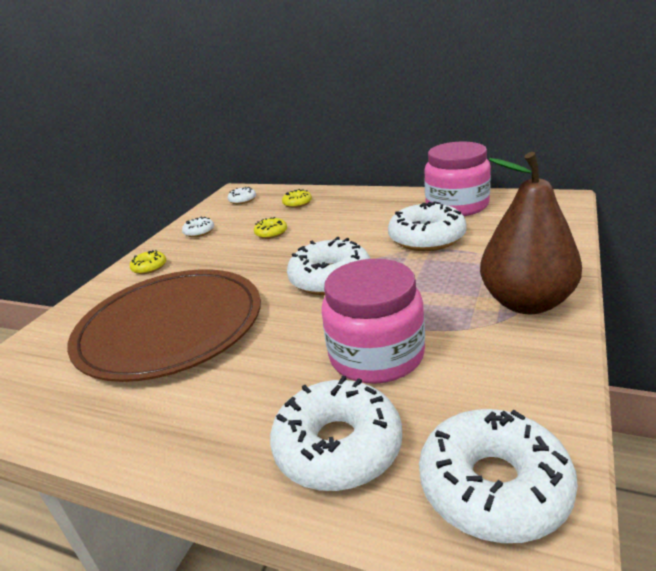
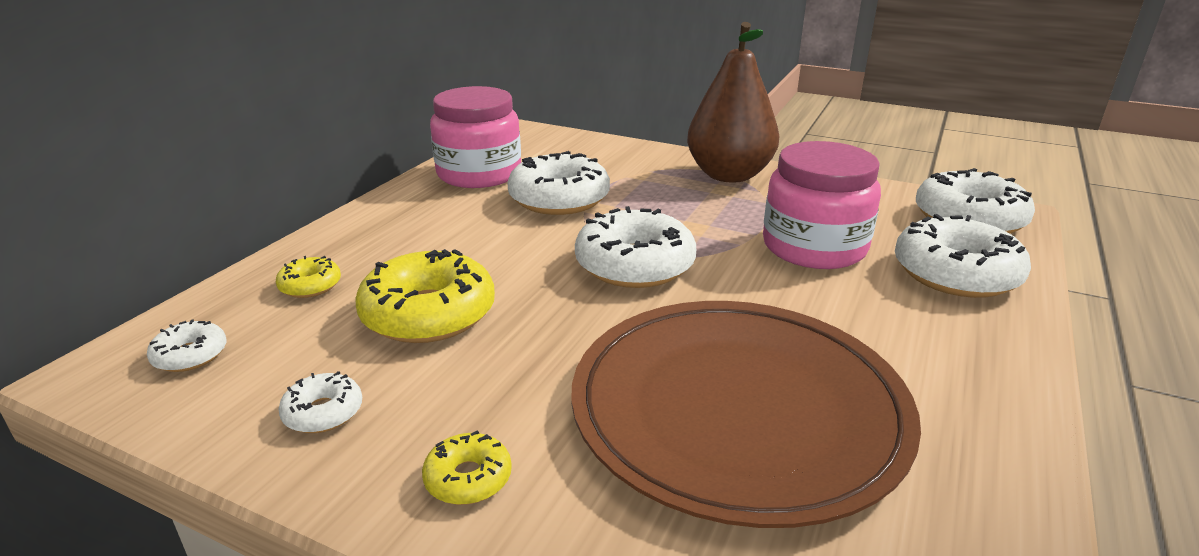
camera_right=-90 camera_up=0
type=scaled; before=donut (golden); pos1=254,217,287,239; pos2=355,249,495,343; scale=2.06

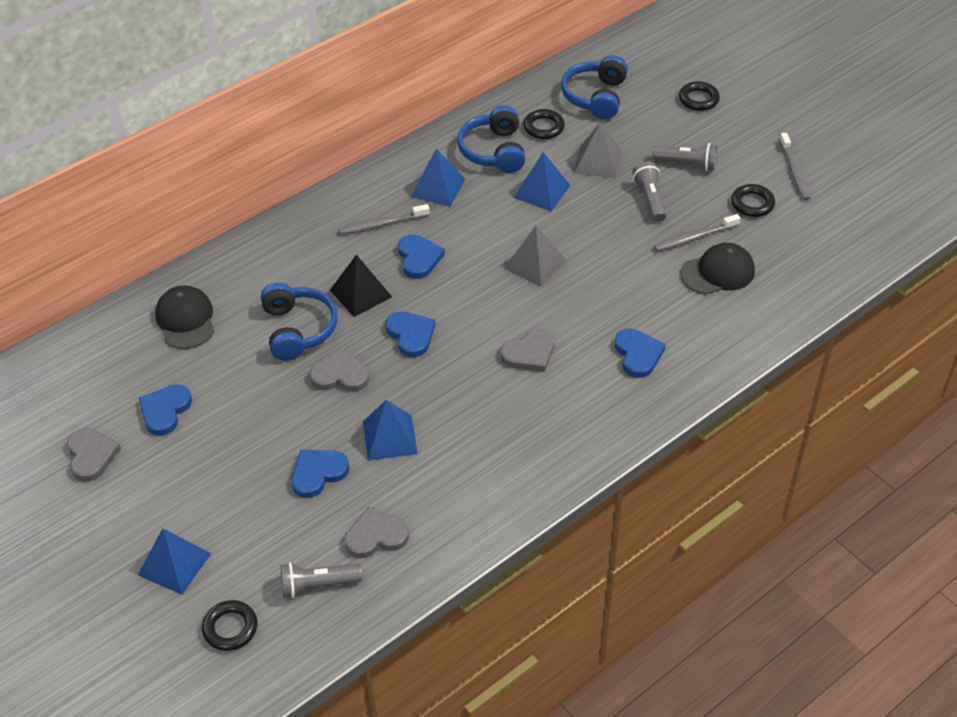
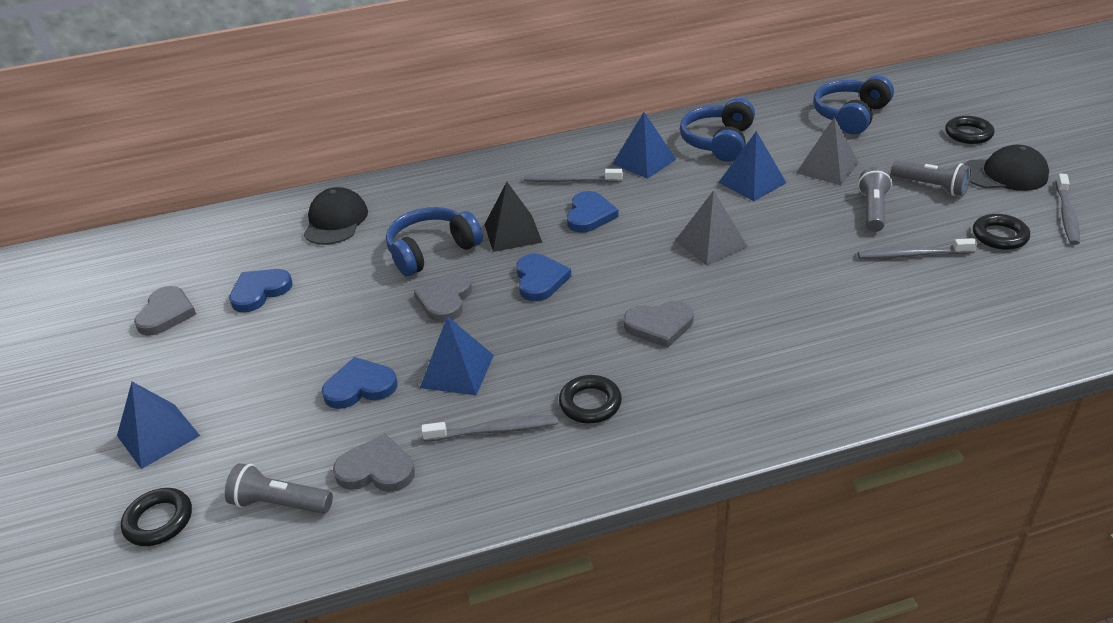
camera_right=25 camera_up=-10
type=rotated; before=over-ear headphones (blue); pos1=261,282,338,361; pos2=386,207,483,276; turn=-135
type=rotated; before=heart (ash-grey); pos1=310,349,369,392; pos2=414,273,472,322; turn=-105
type=new; after=dental brush (ash-grey); pos2=422,415,558,442
type=shifted; before=hoop (ebony); pos1=523,109,565,139; pos2=559,375,622,423
type=shifted; before=peaked cap (ebony); pos1=681,243,755,295; pos2=964,145,1049,191
type=gone; before=heart (blue); pos1=615,329,666,378

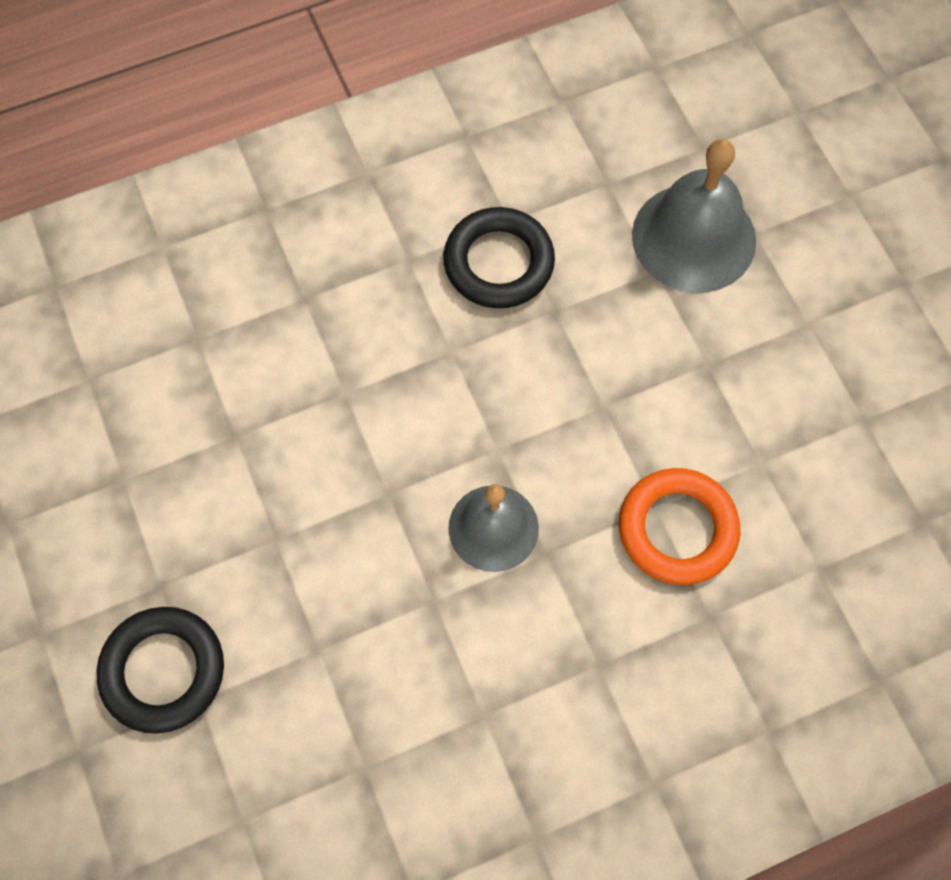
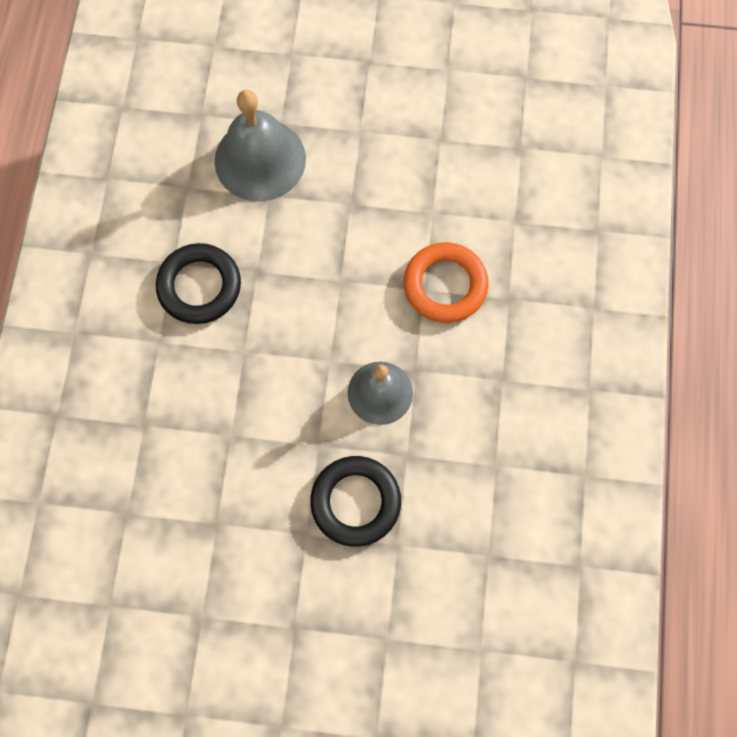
camera_right=-60 camera_up=5
type=shifted; before=hoop (ebony); pos1=97,607,224,734; pos2=310,456,401,547

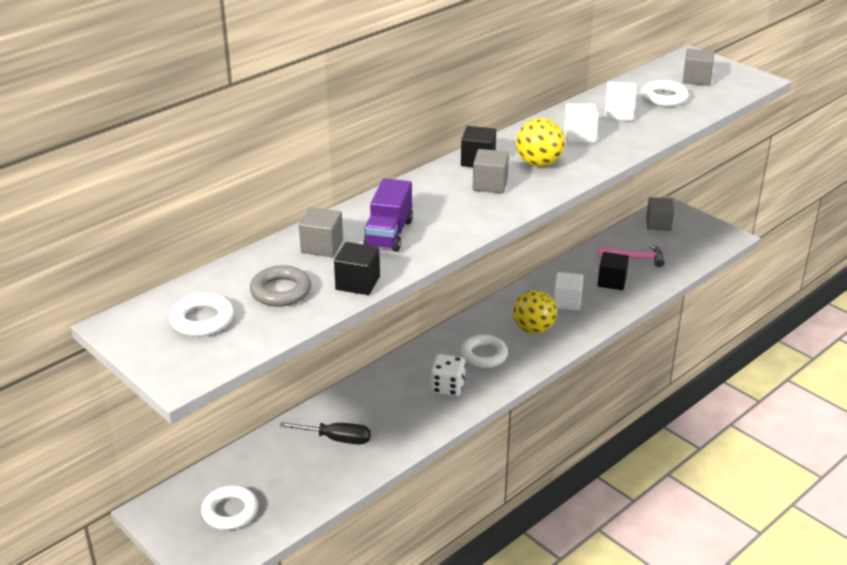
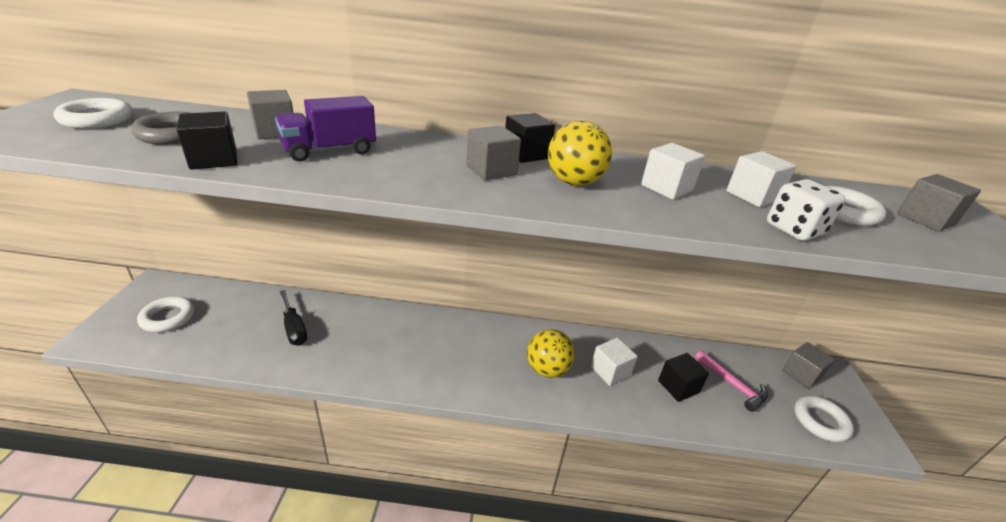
camera_right=45 camera_up=0
type=shifted; before=dice (snow-white); pos1=430,354,466,396; pos2=767,179,846,241
type=shifted; before=hoop (snow-white); pos1=460,335,508,368; pos2=794,395,854,442

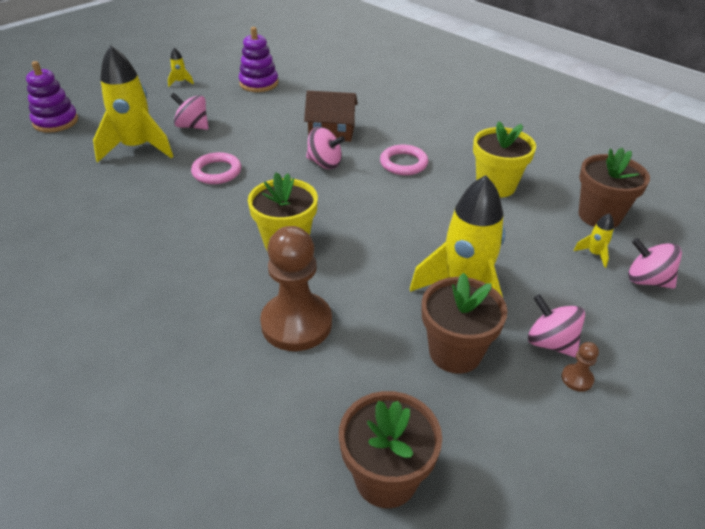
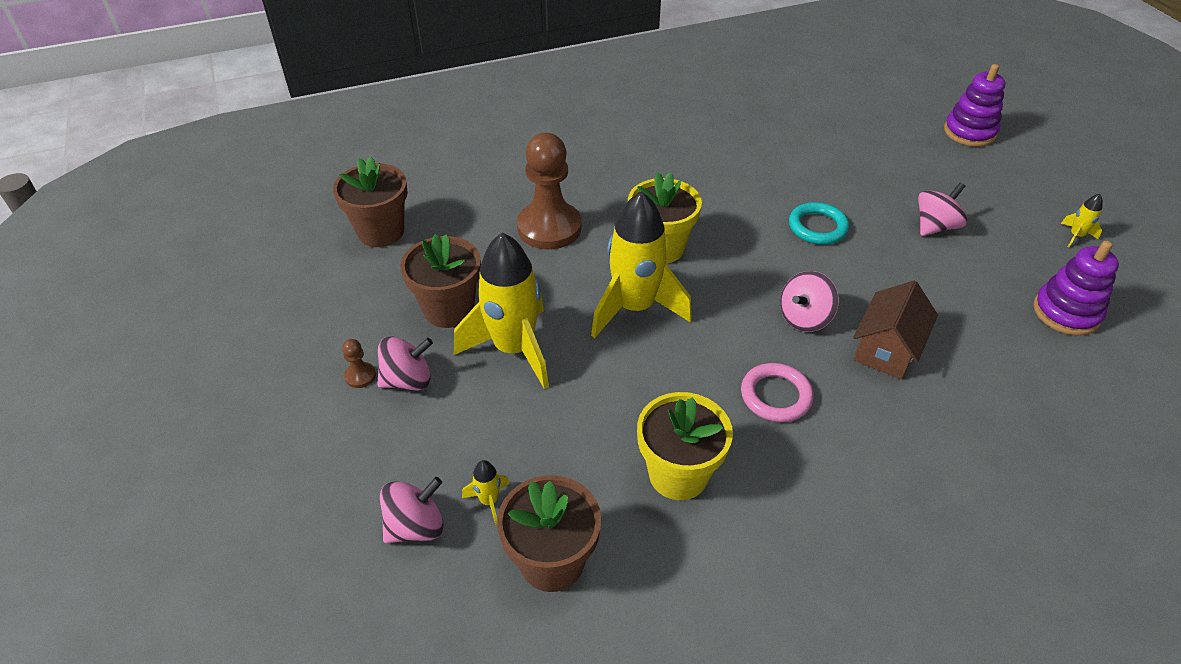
camera_right=115 camera_up=5
type=shifted; before=rocket (golden); pos1=93,45,174,163; pos2=591,191,692,338
type=repainted; before=hoop (pink); after=hoop (aqua); pos1=191,152,241,184; pos2=789,202,849,245

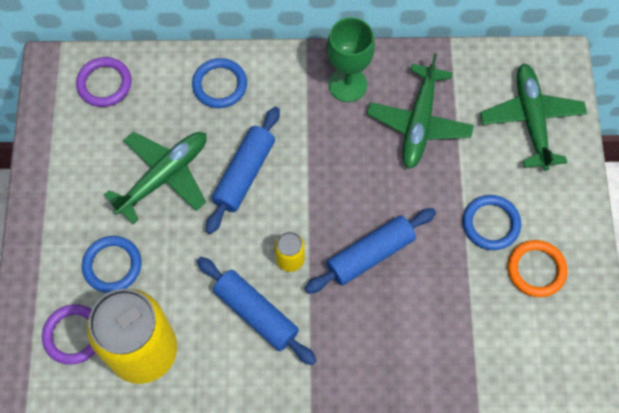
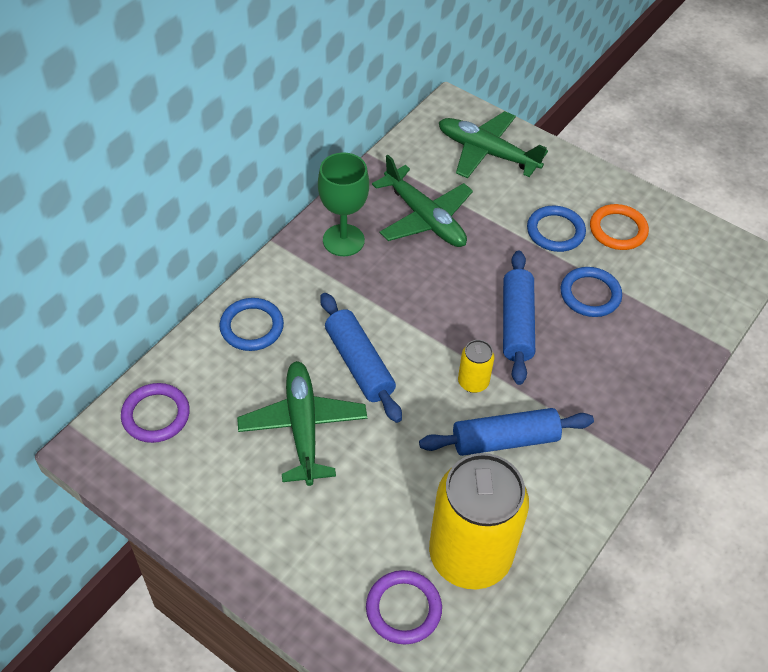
camera_right=-55 camera_up=-15
type=shifted; before=hoop (blue); pos1=82,236,142,293; pos2=561,267,622,317

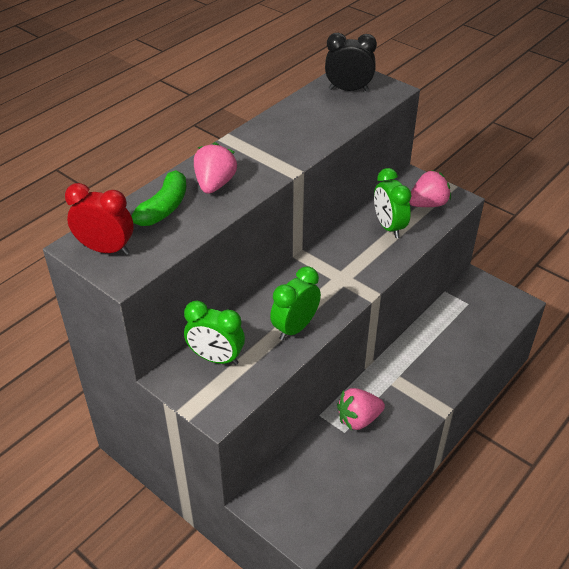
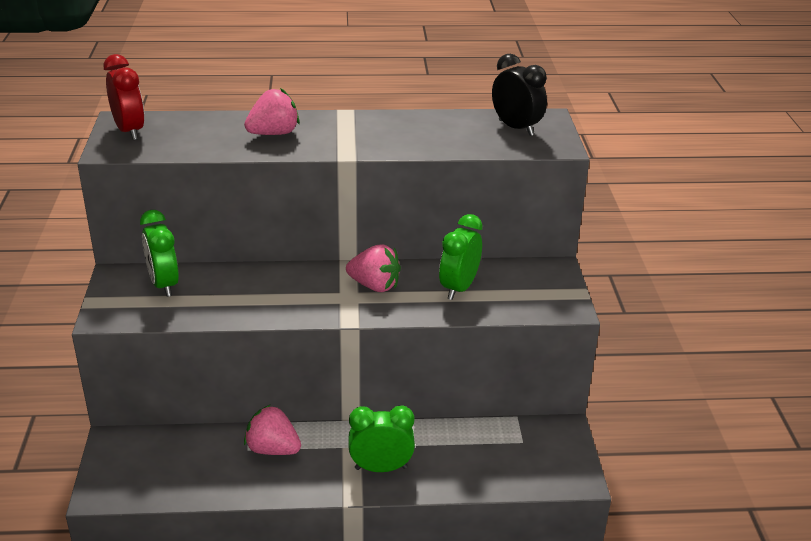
camera_right=45 camera_up=-10
type=shifted; before=toy strawberry (pink); pos1=409,170,451,207; pos2=346,244,401,292
type=shifted; before=clock (leaf-green); pos1=270,266,321,340; pos2=348,405,415,472
type=gone; before=banana fruit (leaf-green); pos1=131,170,186,226

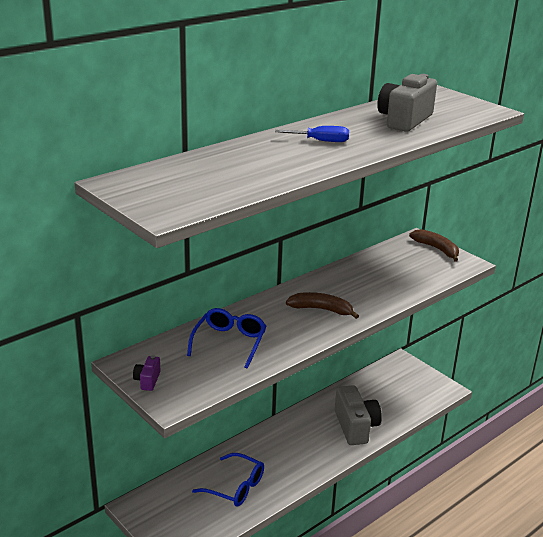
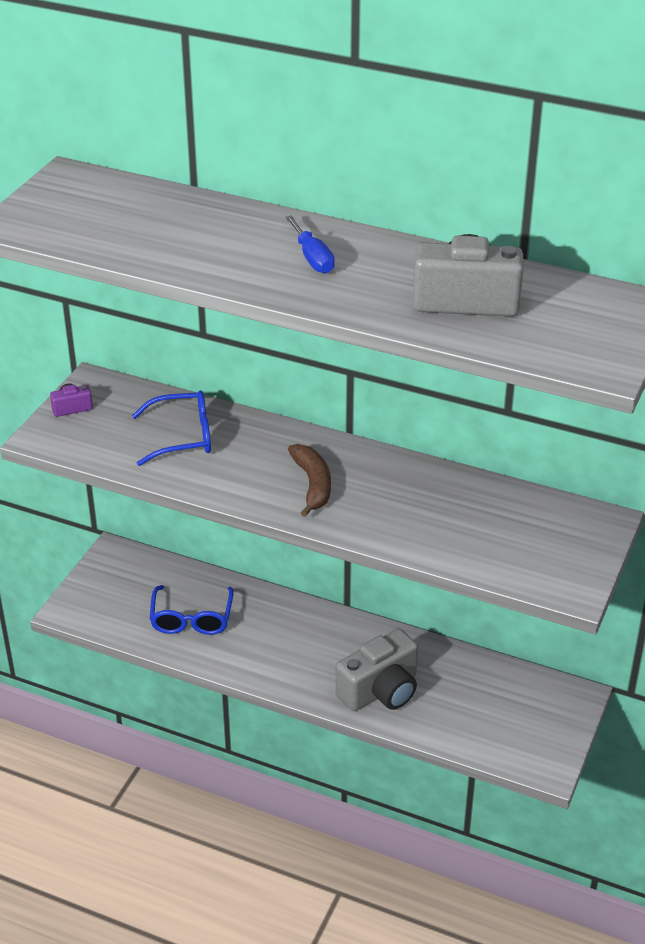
camera_right=65 camera_up=10
type=gone; before=banana fruit (dark brown); pos1=409,229,459,262

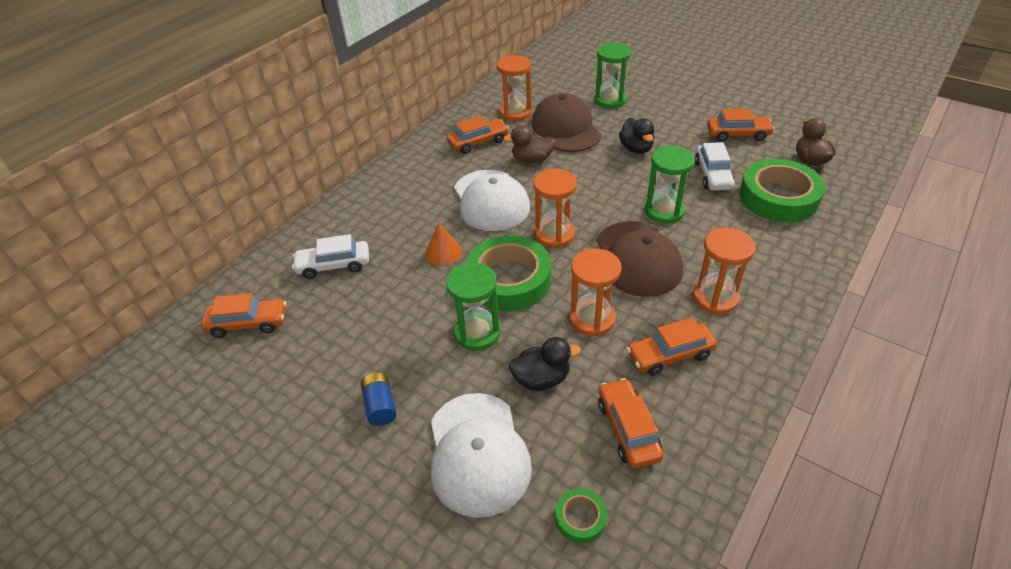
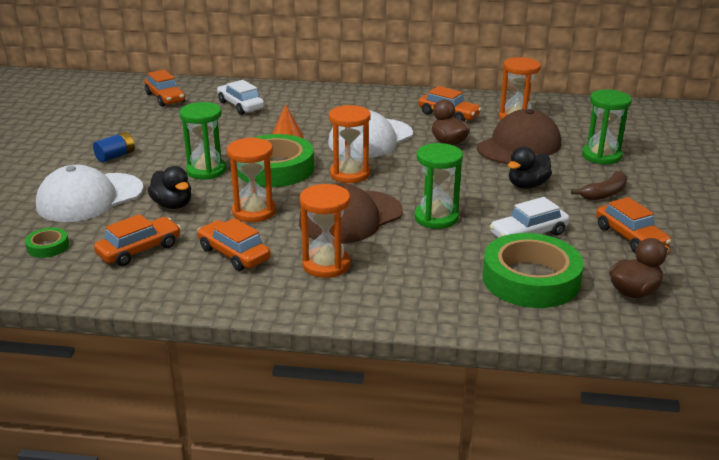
camera_right=60 camera_up=-15
type=new; after=banana fruit (dark brown); pos2=571,171,628,201

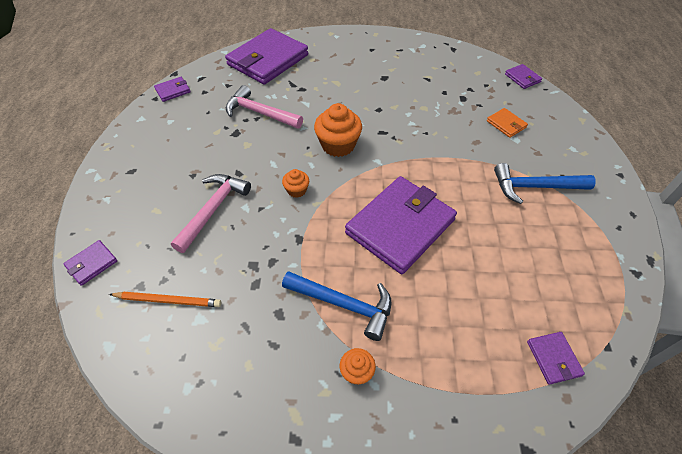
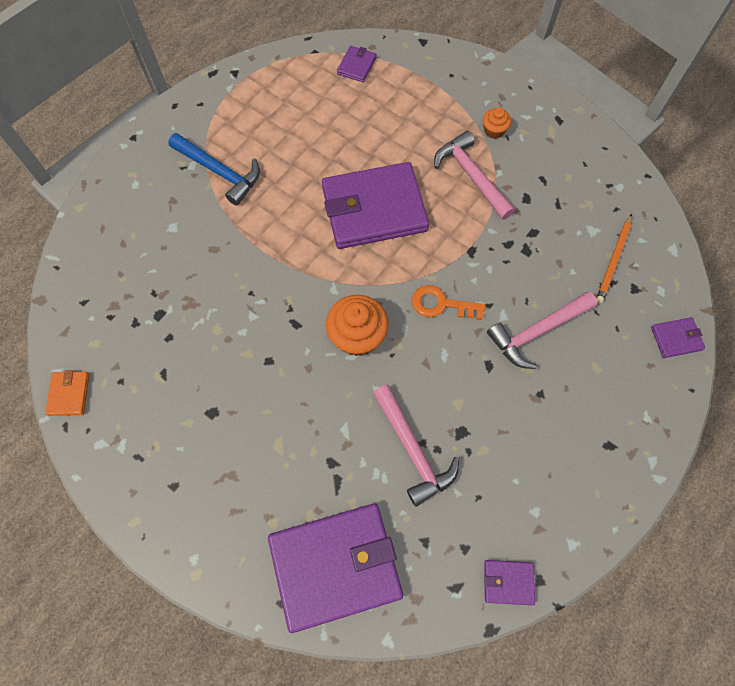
camera_right=-145 camera_up=15
type=shifted; before=card wallet (bright orange); pos1=487,108,528,138; pos2=45,370,89,416
type=swapped; before=fairy cake (bright orange); after=key (bright orange); pos1=282,169,309,198; pos2=412,285,486,320
type=repainted; before=hammer (blue); after=hammer (pink); pos1=282,271,392,341; pos2=434,131,515,220
type=rotated; before=wooden pencil (bright orange); pos1=109,292,221,307; pos2=596,214,632,304; turn=-105
type=gone; before=card wallet (violet); pos1=505,64,542,89

